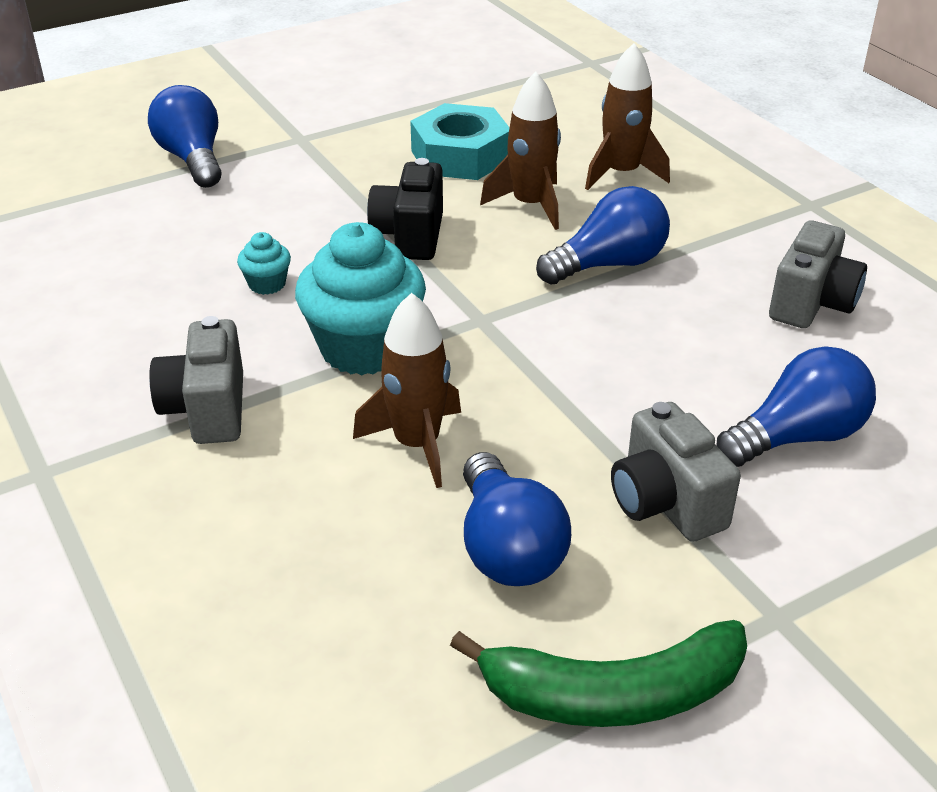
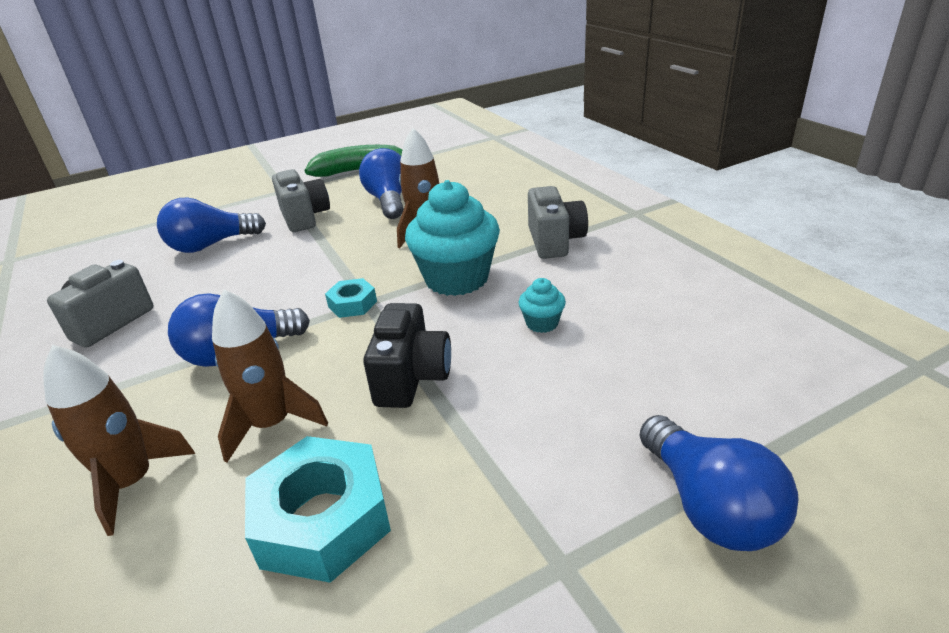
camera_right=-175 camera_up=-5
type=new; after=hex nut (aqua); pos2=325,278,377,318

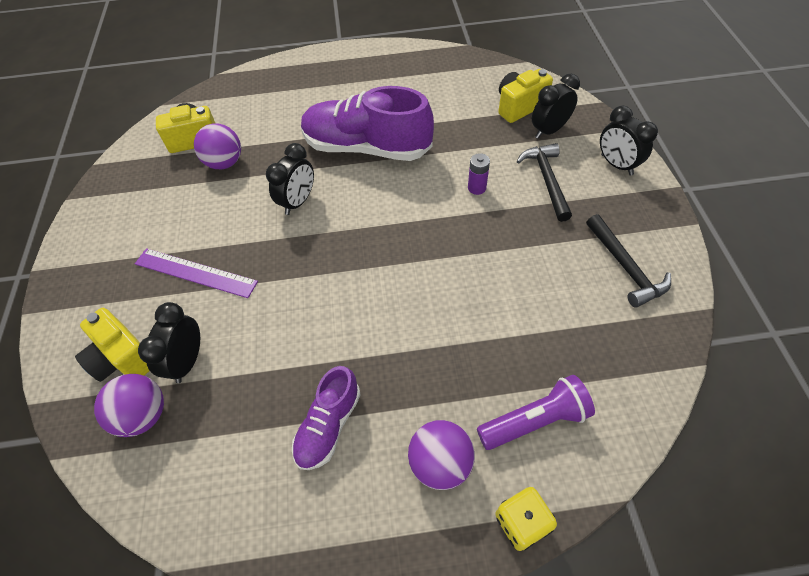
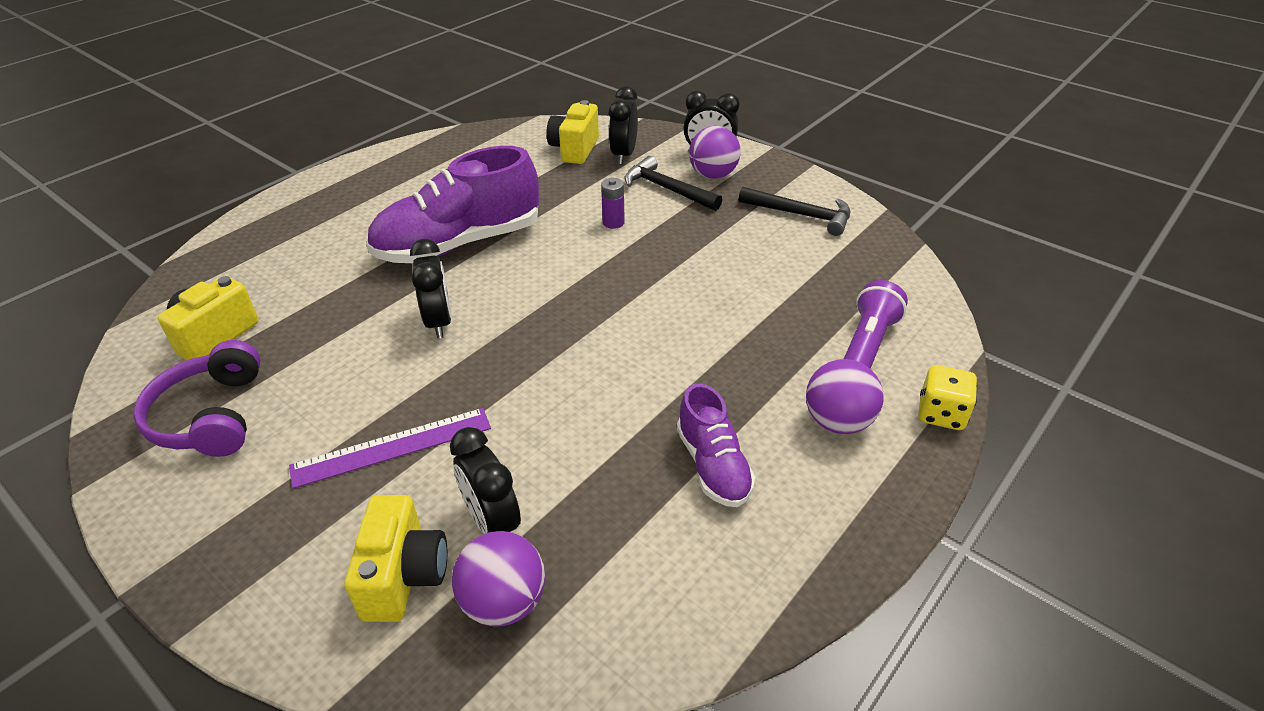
camera_right=-45 camera_up=-15
type=new; after=over-ear headphones (violet); pos2=133,340,260,457
type=rotated; before=compact camera (golden); pos1=75,308,150,382; pos2=345,495,447,622; turn=-90
type=shifted; before=ball (violet); pos1=194,123,241,169; pos2=689,126,741,179

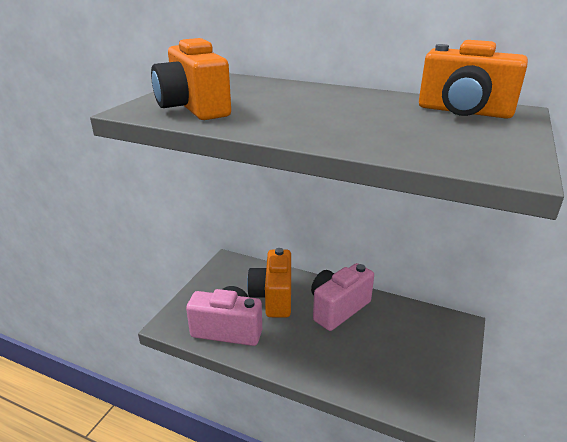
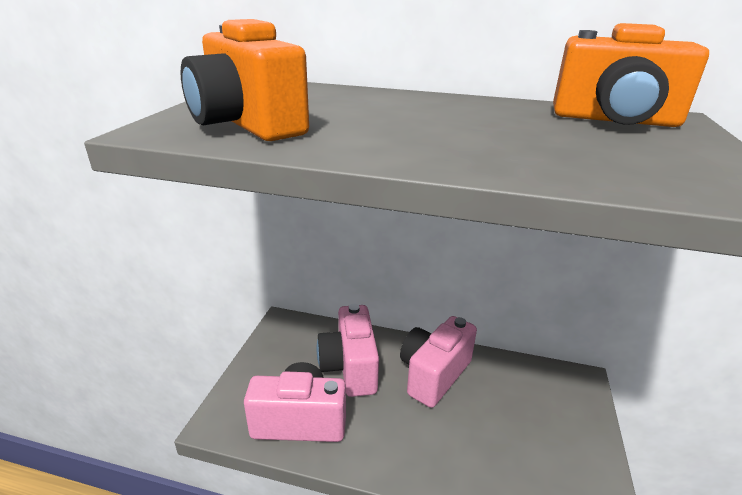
camera_right=-10 camera_up=0
type=repainted; before=compact camera (bright orange); after=compact camera (pink); pos1=247,248,291,318; pos2=317,304,379,397

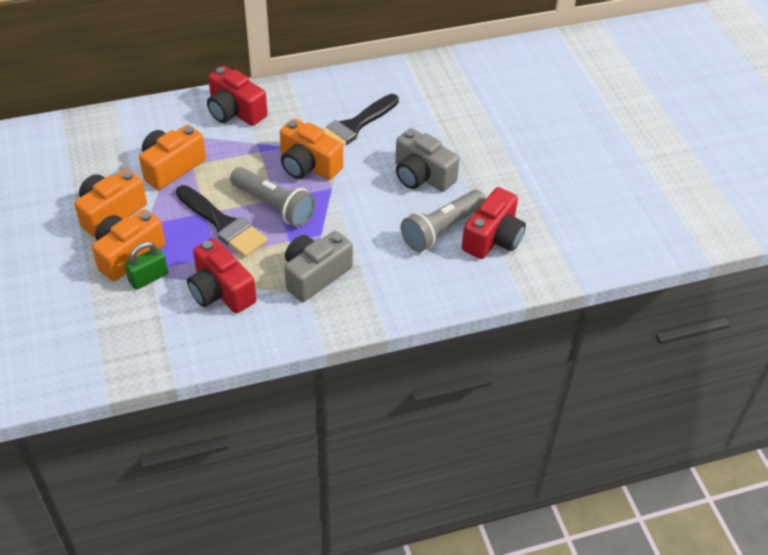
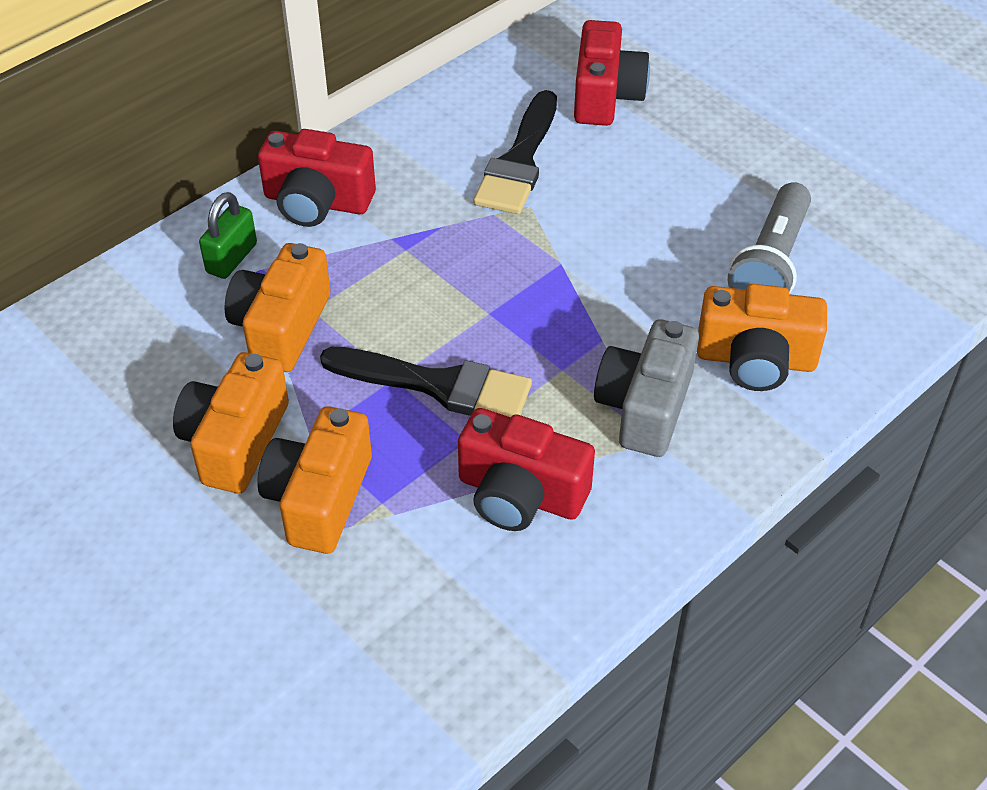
camera_right=-25 camera_up=0
type=shifted; before=small lock (leaf-green); pos1=124,242,168,290; pos2=199,192,257,279
type=shifted; before=compact camera (scarlet); pos1=462,187,526,259; pos2=574,20,650,126
type=shifted; before=compact camera (bright orange); pos1=280,119,343,180; pos2=697,284,827,391
type=gone; before=torch (ash-grey); pos1=230,167,316,227
type=gone; before=compact camera (ash-grey); pos1=395,128,460,192

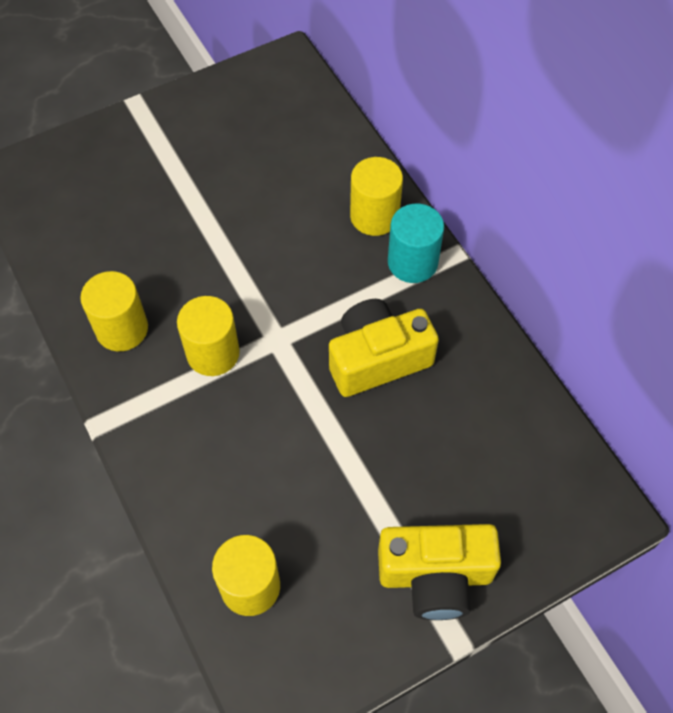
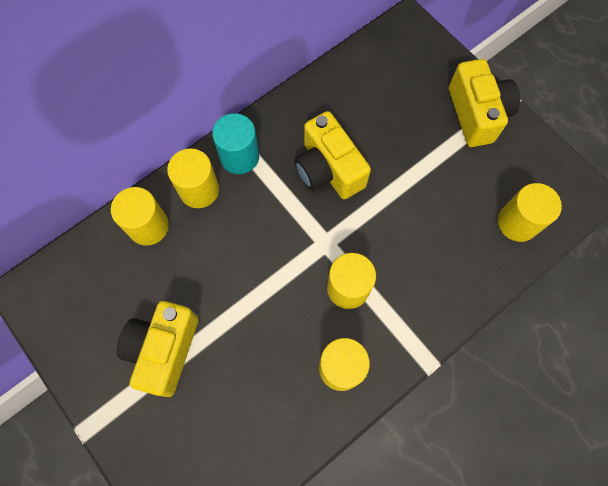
camera_right=-100 camera_up=10
type=new; after=cylinder shape (golden); pos2=111,187,169,246
type=new; after=compact camera (golden); pos2=117,301,199,397

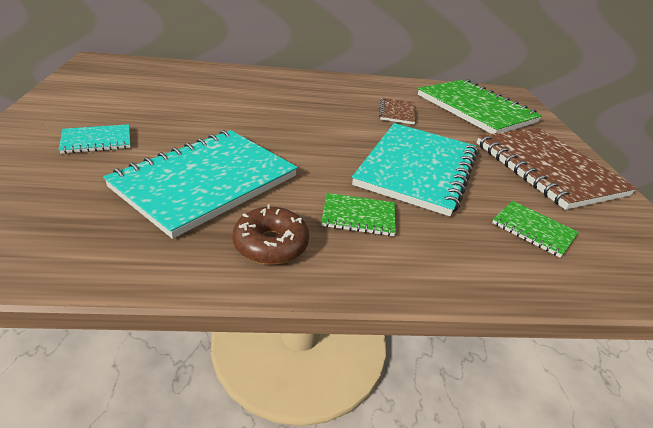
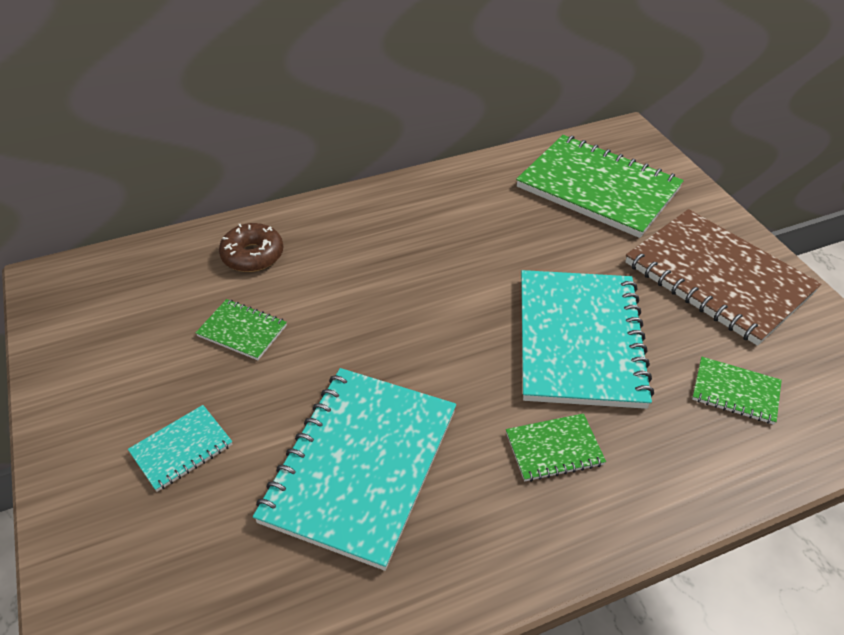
camera_right=-15 camera_up=10
type=new; after=exercise book (leaf-green); pos2=195,299,287,360
type=shifted; before=donut (dark brown); pos1=233,204,309,265; pos2=219,223,284,272
type=gone; before=exercise book (dark brown); pos1=379,98,416,125

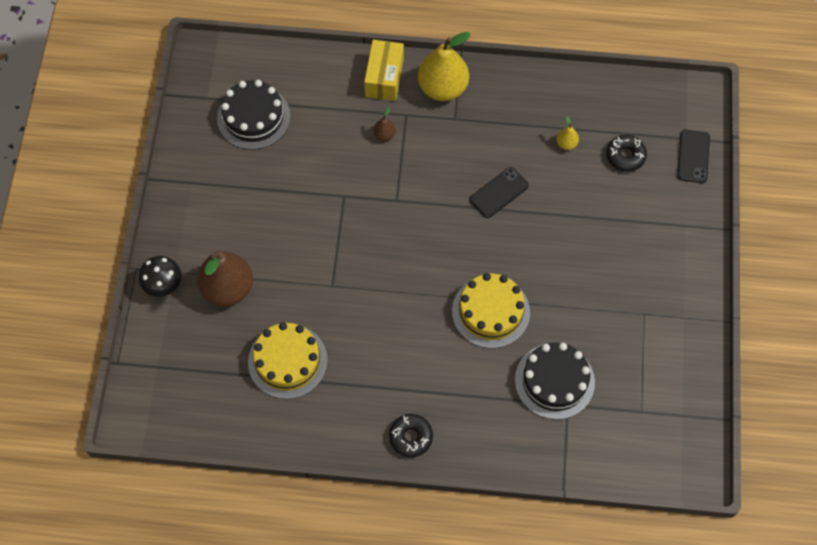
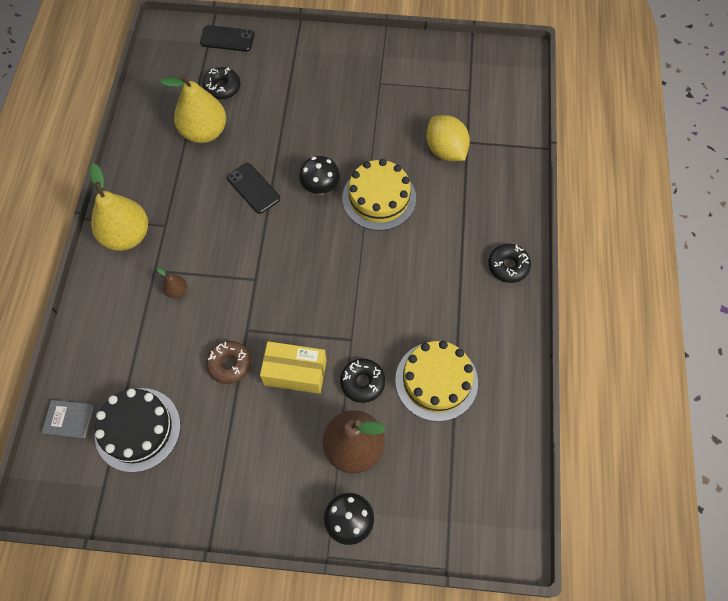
camera_right=-90 camera_up=0
type=new; after=hardback (ash-grey); pos2=41,400,95,440
type=scaled; before=toy pear (golden); pos1=556,116,579,150; pos2=160,74,226,143; scale=2.32
type=new; after=donut (dark brown); pos2=206,341,251,384
type=shifted; before=package (golden); pos1=364,40,404,101; pos2=260,341,327,394
type=new; after=toadstool (ebony); pos2=299,156,340,194
type=new; after=donut (ebony); pos2=340,359,385,403
type=swapped; before=gateau (ebony); after=citrus fruit (golden); pos1=515,342,595,420; pos2=426,115,470,161

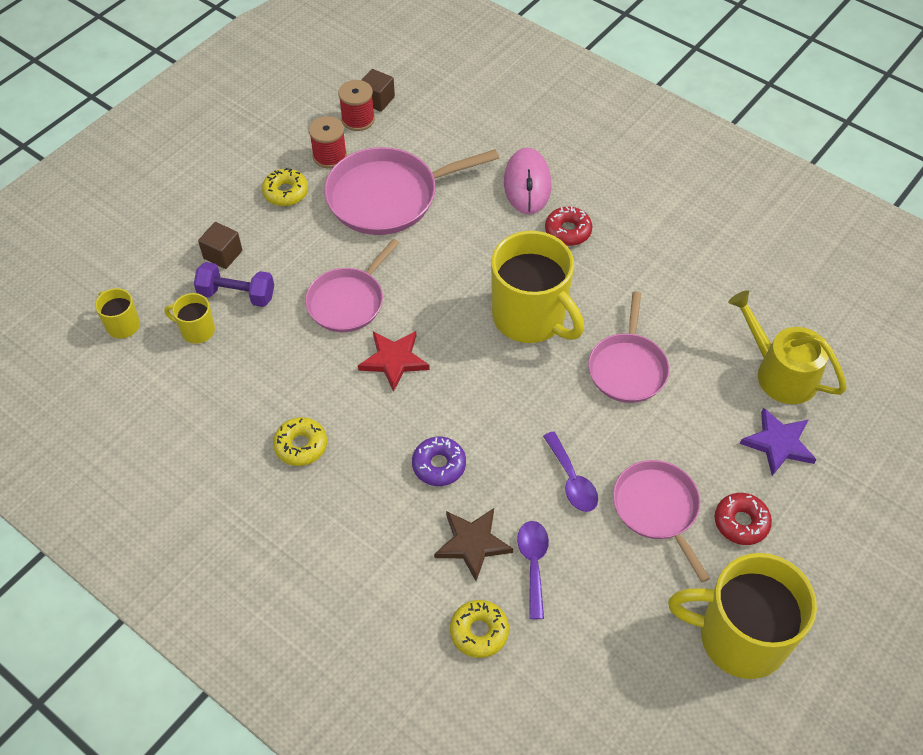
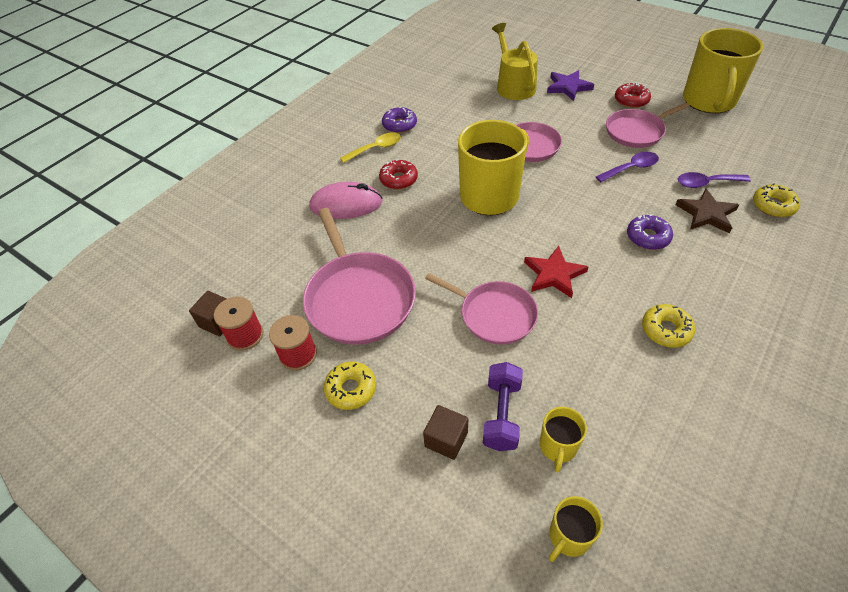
camera_right=-90 camera_up=-5
type=new; after=teaspoon (golden); pos2=340,132,401,163
type=new; after=donut (violet); pos2=382,107,417,133
type=rotated; before=watering can (golden); pos1=728,290,847,404; pos2=492,23,538,100; turn=120

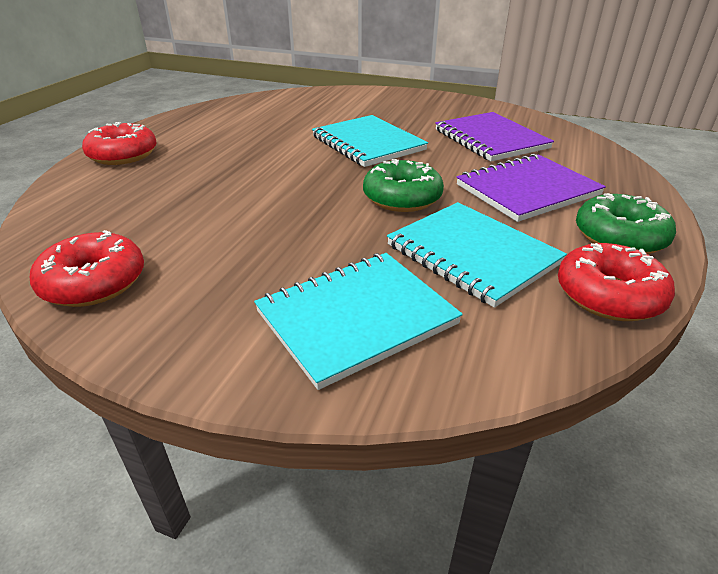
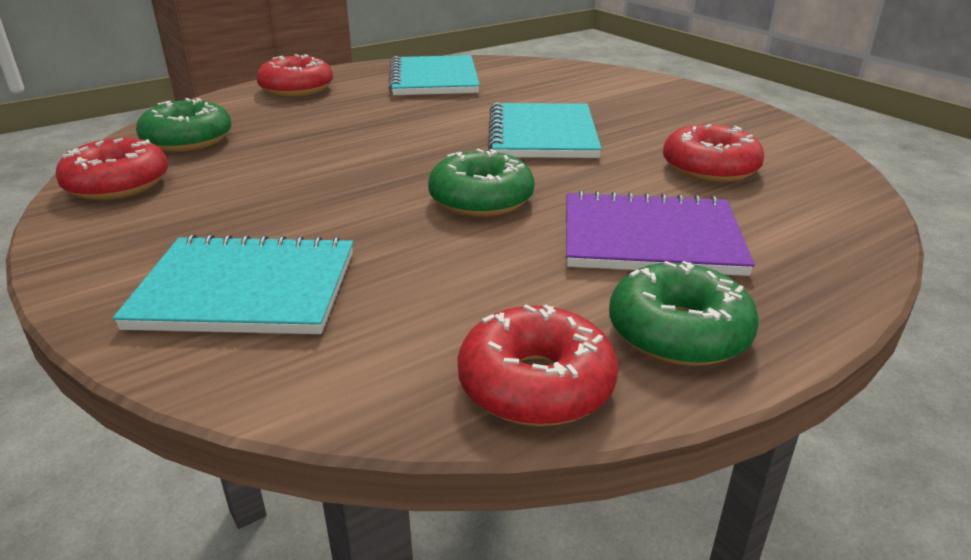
camera_right=35 camera_up=-5
type=new; after=donut (leaf-green); pos2=136,98,232,152
type=shifted; before=exercise book (aqua); pos1=387,202,567,308; pos2=388,55,480,95
type=swapped; before=exercise book (violet); after=donut (scarlet); pos1=435,112,554,161; pos2=663,124,764,183

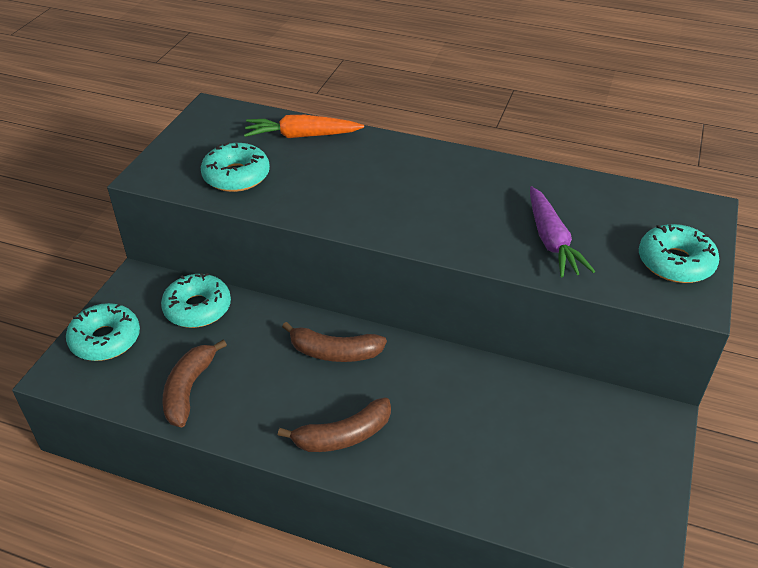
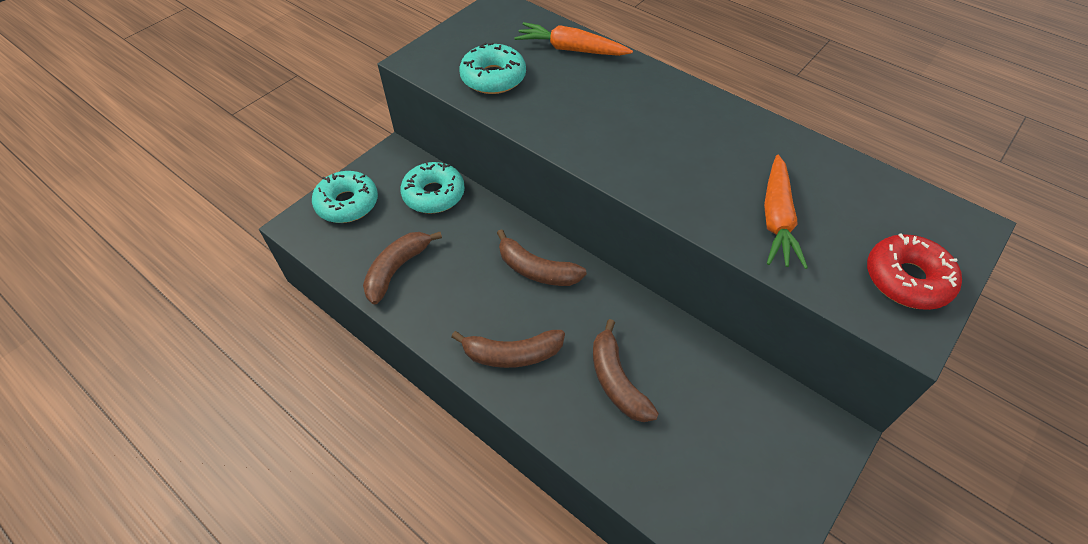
camera_right=20 camera_up=10
type=new; after=banana fruit (dark brown); pos2=593,319,659,422
type=repainted; before=carrot (violet); after=carrot (bright orange); pos1=530,186,595,278; pos2=764,155,808,269
type=repainted; before=donut (aqua); after=donut (scarlet); pos1=639,224,719,283; pos2=867,233,962,310

